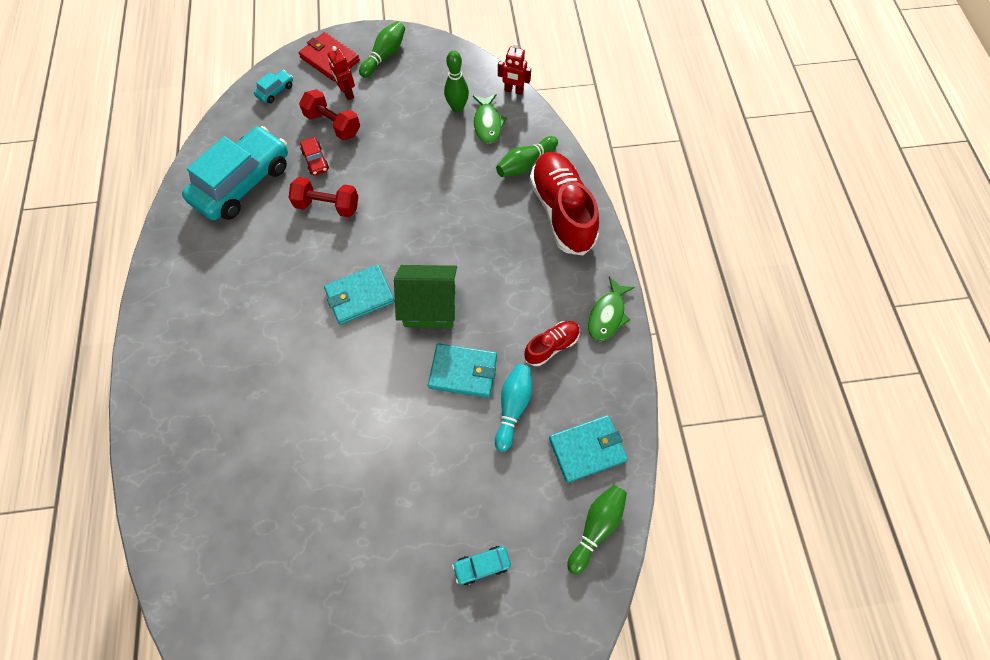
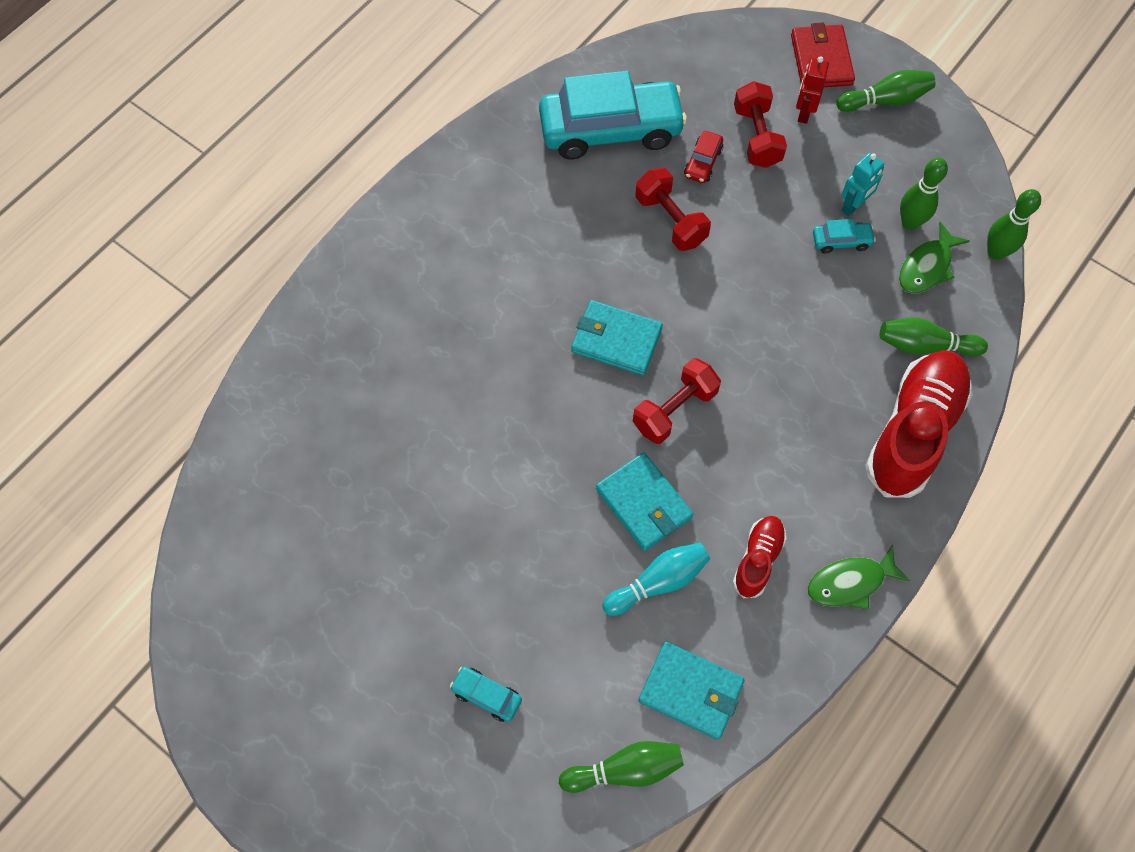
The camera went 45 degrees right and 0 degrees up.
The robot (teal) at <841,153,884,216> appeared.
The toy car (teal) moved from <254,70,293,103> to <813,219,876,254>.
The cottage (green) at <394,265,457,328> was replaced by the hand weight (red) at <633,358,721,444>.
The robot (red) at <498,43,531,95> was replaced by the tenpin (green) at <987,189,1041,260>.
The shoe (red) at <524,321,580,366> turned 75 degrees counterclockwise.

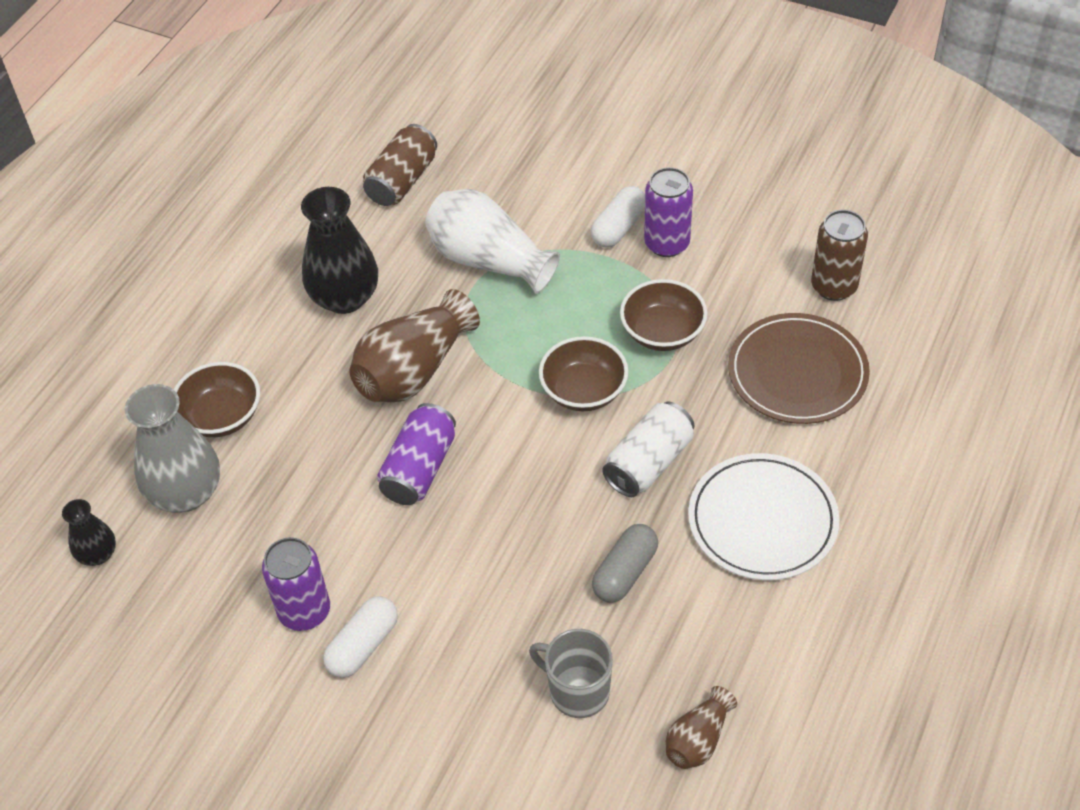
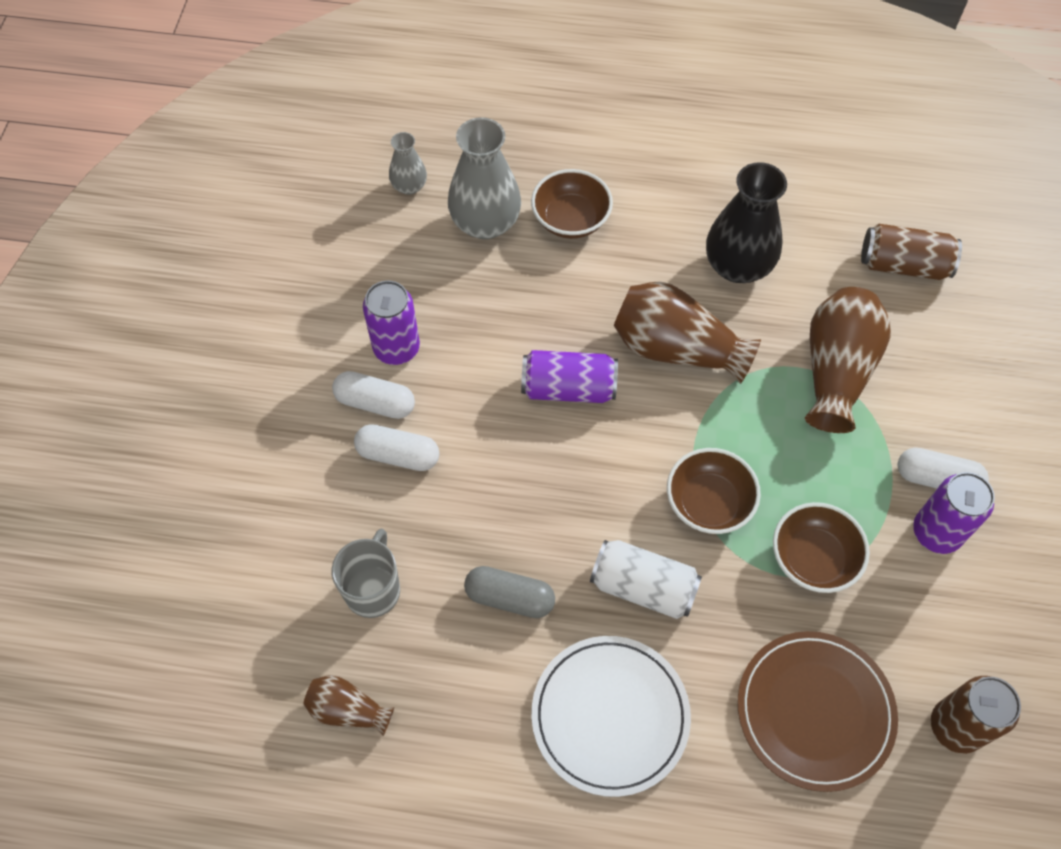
The camera went 70 degrees right and 10 degrees up.
The pill (white) at <354,424,439,471> appeared.
The vase (jet-black) at <62,499,116,566> became the vase (ash-grey) at <389,132,427,195>.
The vase (white) at <425,189,560,294> became the vase (russet) at <805,287,891,433>.

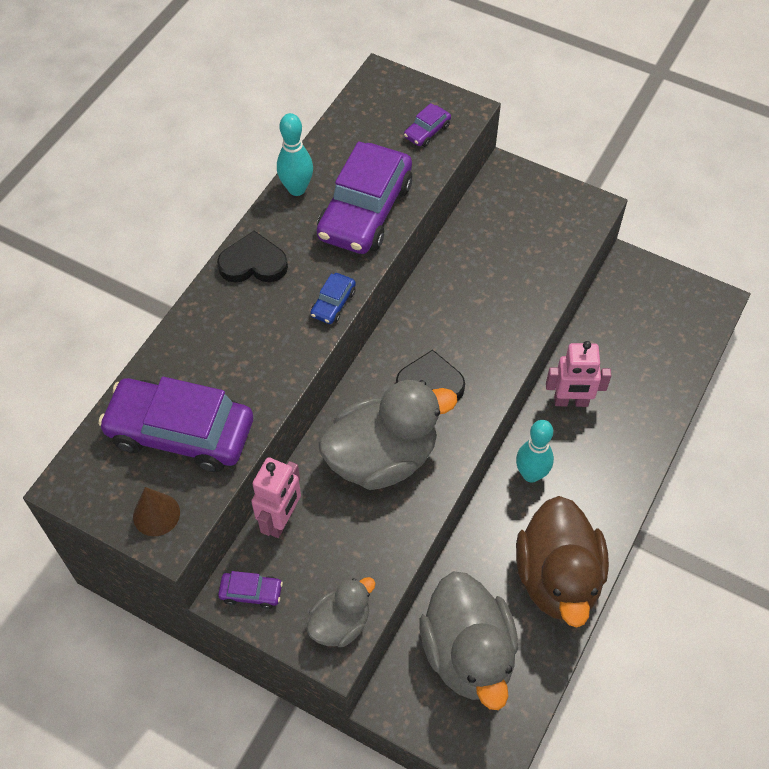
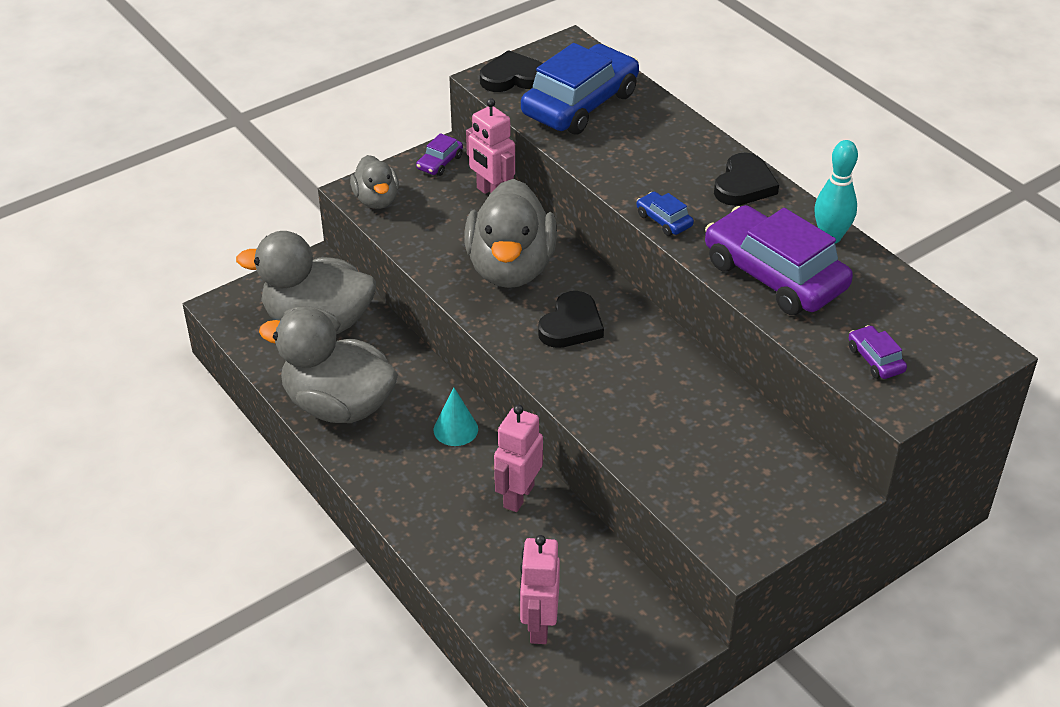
The camera went 115 degrees right and 15 degrees down.
The robot (pink) at <520,535,560,644> appeared.
The cone (russet) at <133,487,180,536> was replaced by the love heart (jet-black) at <480,50,543,92>.
The tenpin (teal) at <516,420,554,482> was replaced by the cone (teal) at <434,387,478,446>.
The toy car (purple) at <98,377,253,472> became the toy car (blue) at <521,43,639,135>.
The duck (russet) at <516,496,609,627> became the duck (ash-grey) at <259,307,398,423>.

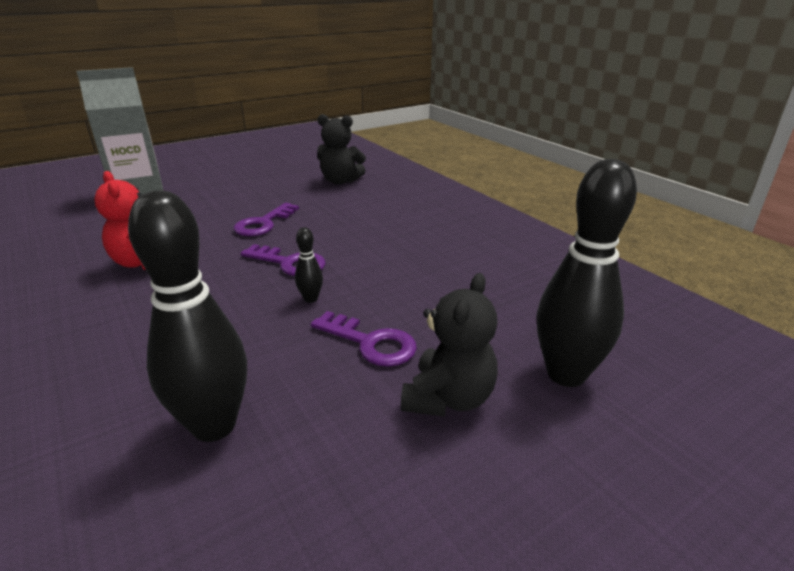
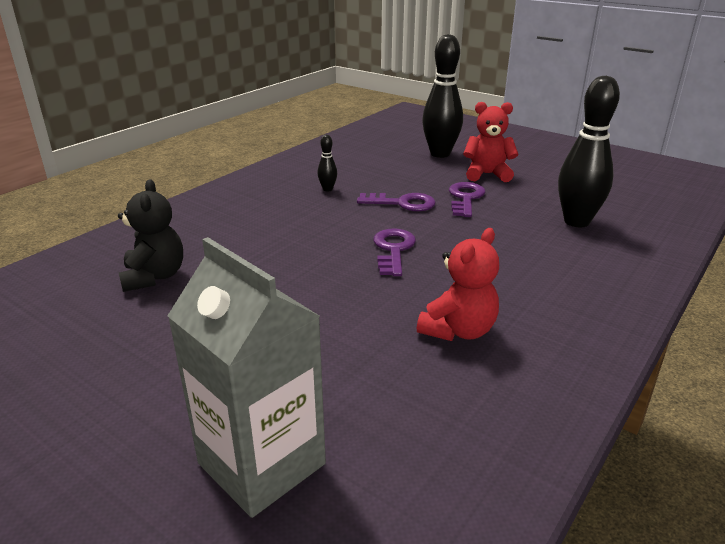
The camera went 110 degrees left and 0 degrees up.
The latchkey (purple) moved from <233,203,299,236> to <357,193,436,211>.
The tenpin (jet-black) moved from <295,227,323,303> to <317,135,337,191>.
The stuffed bear (jet-black) at <401,273,498,417> became the stuffed bear (red) at <463,102,518,182>.

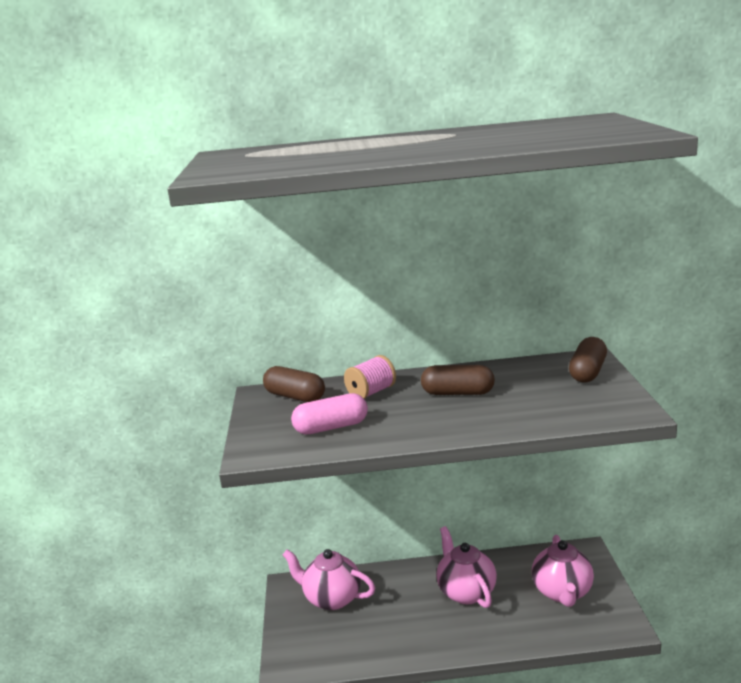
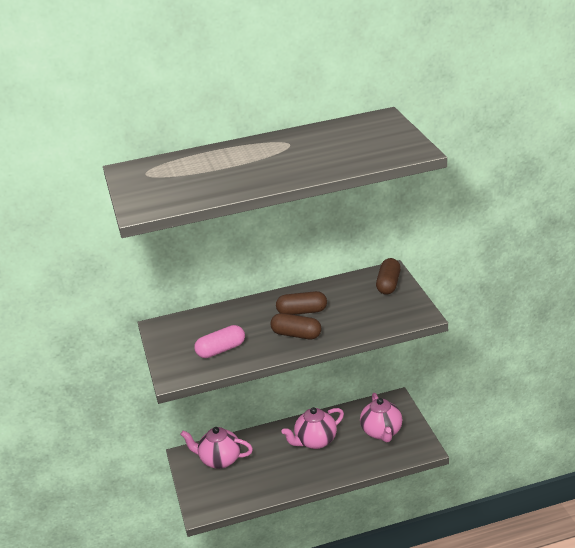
The camera went 10 degrees left and 10 degrees up.
The bobbin (pink) at <344,355,396,399> disappeared.
The pill (russet) moved from <263,366,325,402> to <270,313,322,339>.
The china teapot (pink) at <436,526,497,608> turned 90 degrees counterclockwise.

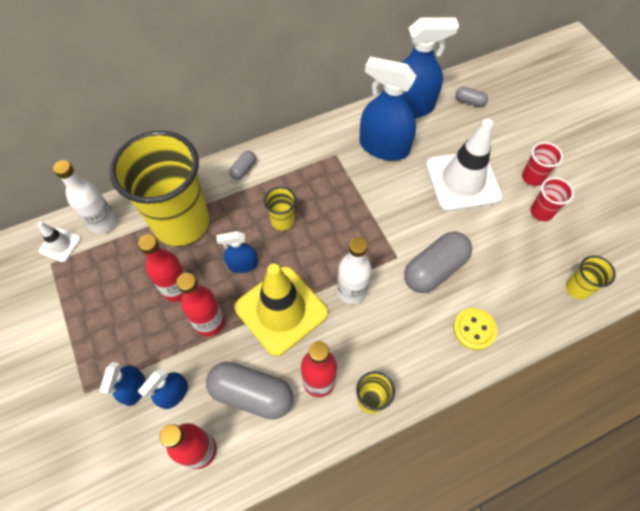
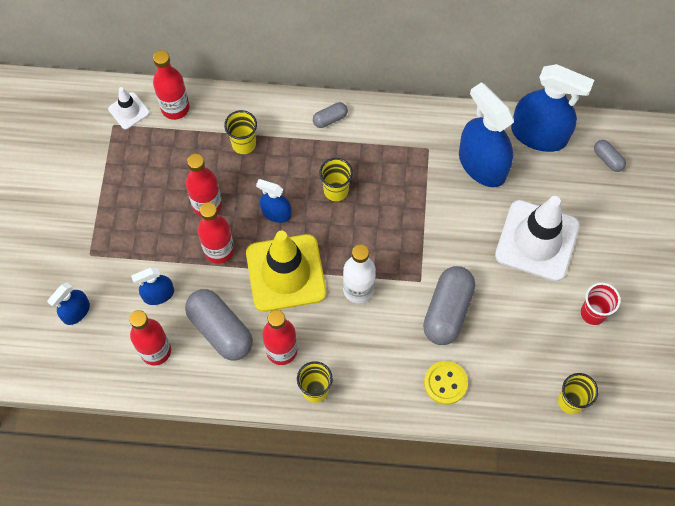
The camera went 30 degrees right and 5 degrees up.
The tumbler (red) at <522,142,563,186> disappeared.
The sprayer (blue) moved from <100,362,146,406> to <47,283,90,325>.
The drink bottle (white) at <53,160,117,234> became the drink bottle (red) at <153,50,190,120>.
The pill (ash-grey) at <404,231,472,293> turned 60 degrees counterclockwise.
The tumbler (bright yellow) at <110,130,209,246> changed to 0.41 times the size.

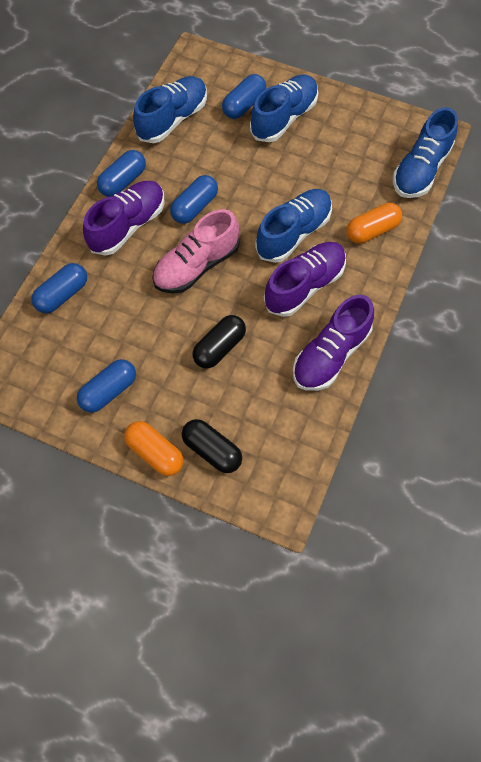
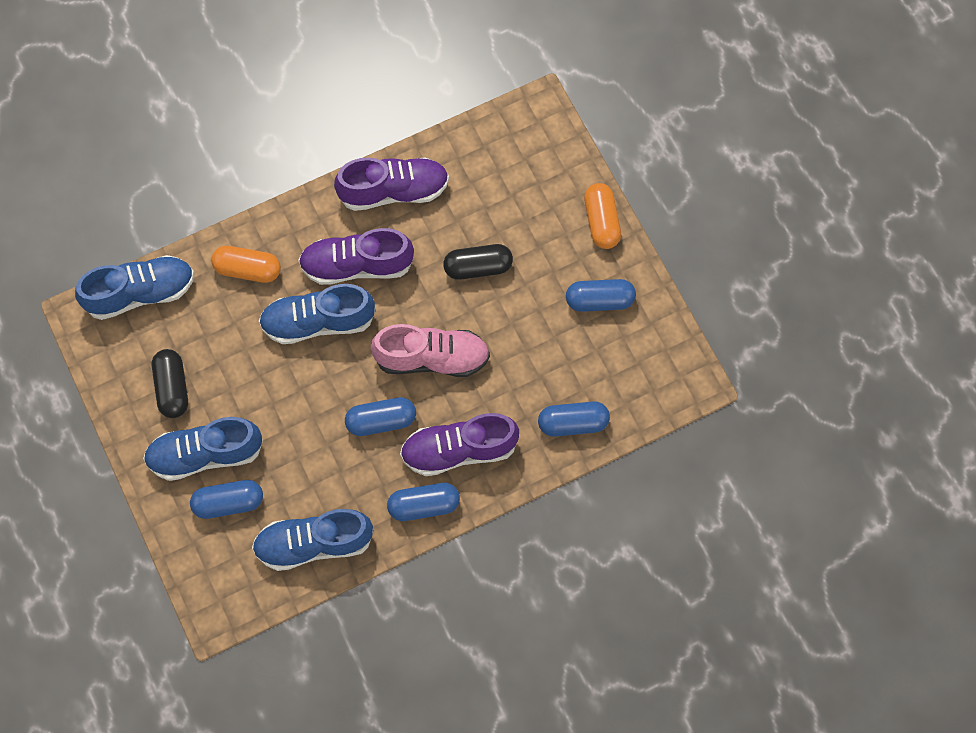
The camera went 140 degrees left and 5 degrees up.
The pill (jet-black) moved from <182,419,242,473> to <152,349,188,418>.

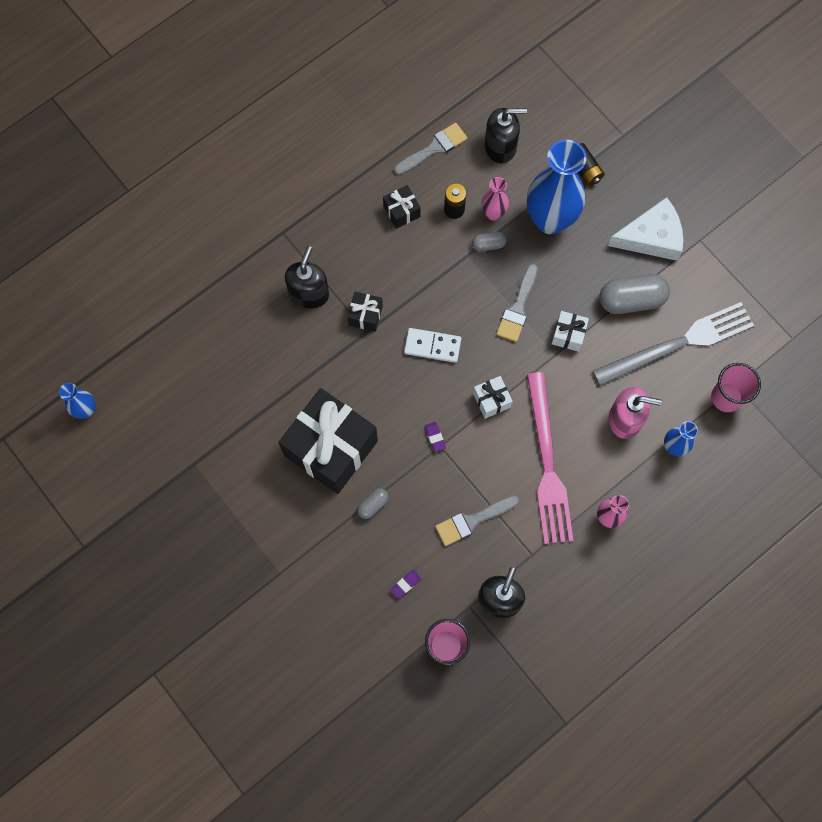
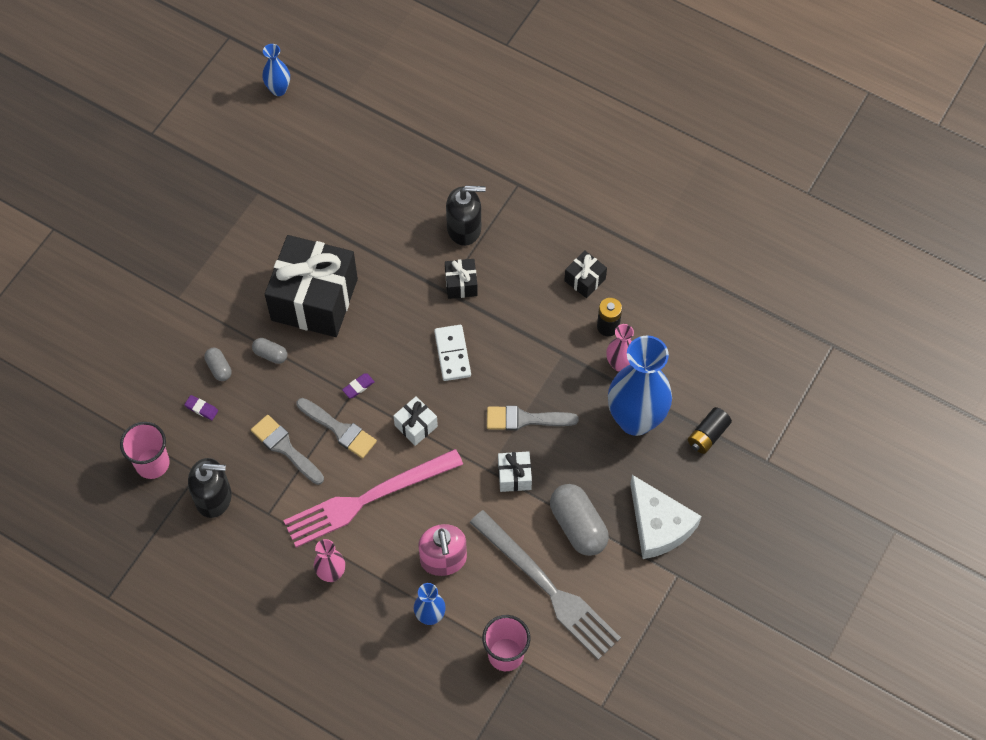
The camera went 70 degrees right and 10 degrees down.
The pump bottle (jet-black) at <485,108,527,163> disappeared.
The paintbrush (ash-grey) moved from <394,123,467,175> to <297,398,377,459>.
The pill (ash-grey) moved from <472,232,507,252> to <204,348,231,381>.

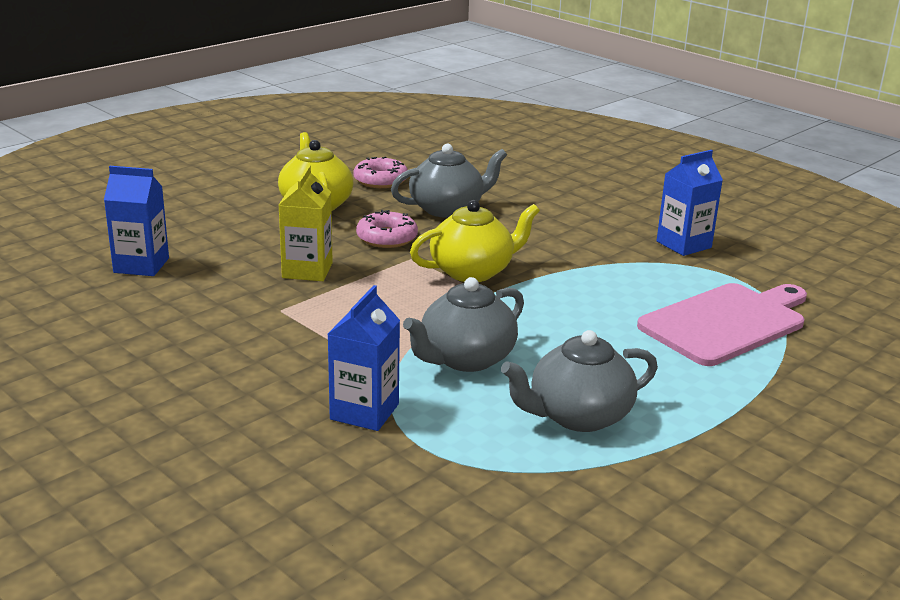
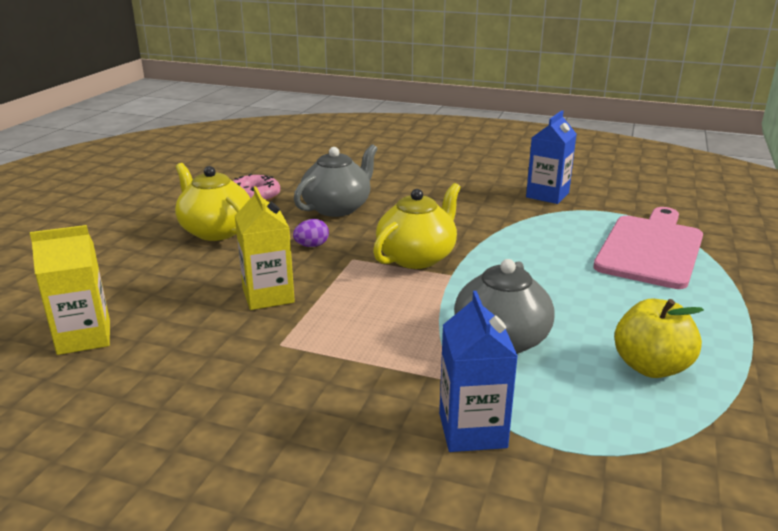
The camera went 25 degrees left and 0 degrees up.
The doughnut (pink) at <356,210,418,248> was replaced by the egg shape (purple) at <293,219,329,247>.
The china teapot (ash-grey) at <501,330,658,432> was replaced by the toy apple (bright yellow) at <614,299,704,378>.
The milk carton (blue) at <104,166,169,276> became the milk carton (bright yellow) at <30,225,110,355>.

